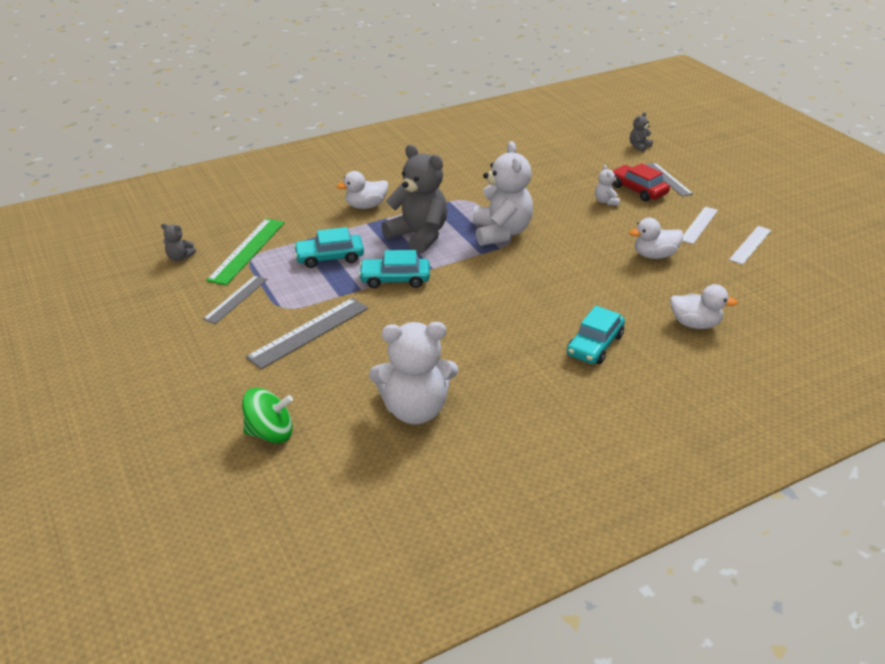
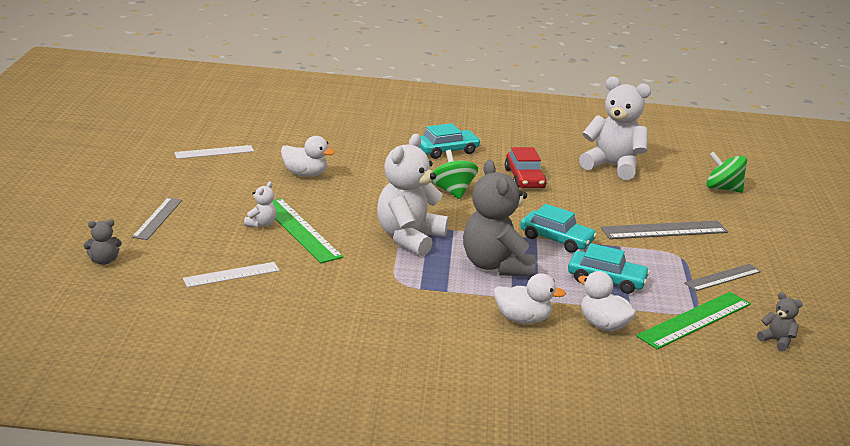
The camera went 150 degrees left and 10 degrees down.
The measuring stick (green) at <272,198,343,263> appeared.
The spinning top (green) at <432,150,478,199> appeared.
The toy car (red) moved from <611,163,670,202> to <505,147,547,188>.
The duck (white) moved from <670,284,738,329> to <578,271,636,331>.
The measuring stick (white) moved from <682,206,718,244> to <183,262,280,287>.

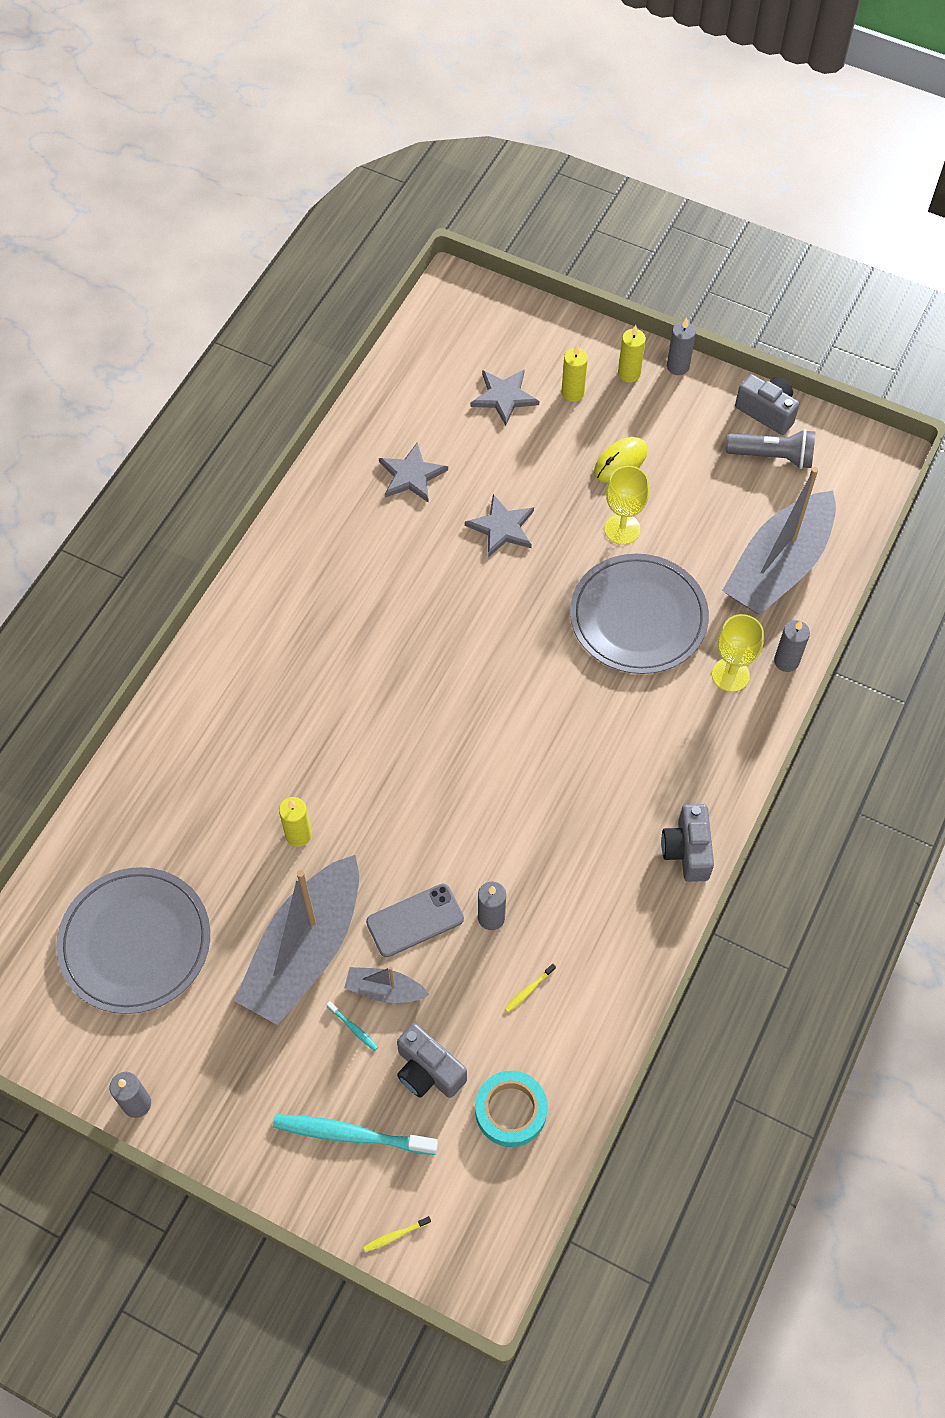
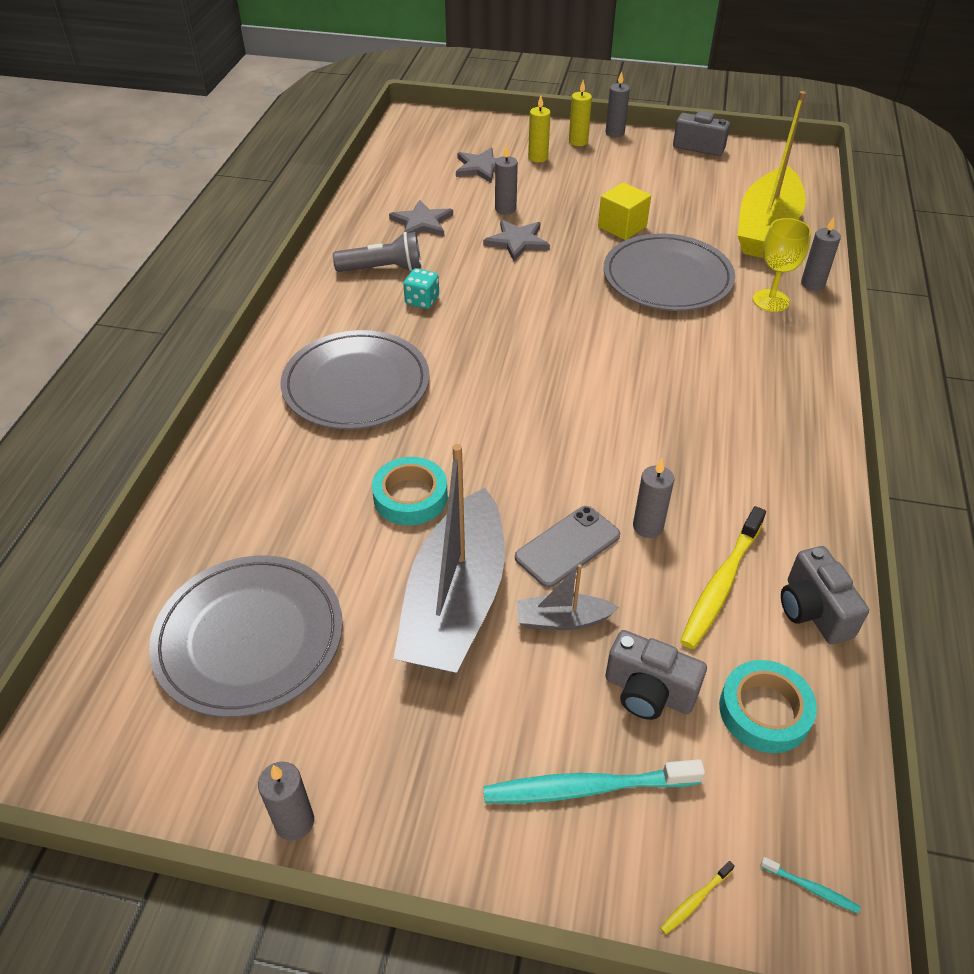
The camera went 15 degrees left and 15 degrees down.
The PC mouse (bright yellow) at <594,437,648,483> disappeared.
The plate (ash-grey) at <280,330,430,430> appeared.
The die (teal) at <403,268,439,309> appeared.
The candle (ash-grey) at <495,145,518,215> appeared.
The dental brush (teal) moved from <326,1001,378,1051> to <760,857,860,914>.
The camera (ash-grey) moved from <661,804,714,882> to <781,546,869,644>.
The pocket torch (ash-grey) moved from <726,429,816,469> to <333,232,421,272>.
The candle (bright yellow) at <279,797,312,847> was replaced by the roll of tape (teal) at <372,457,448,525>.
The chalice (bright yellow) at <604,466,649,545> was replaced by the solid cube (bright yellow) at <598,182,651,240>.
The toy boat (ash-grey) at <722,467,836,615> became the toy boat (bright yellow) at <738,91,806,258>.
The dental brush (bright yellow) at <505,964,556,1013> changed to 2.38 times the size.

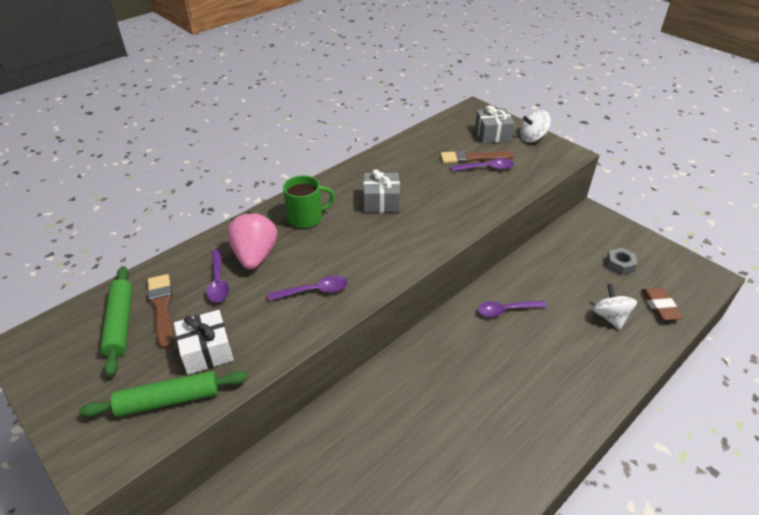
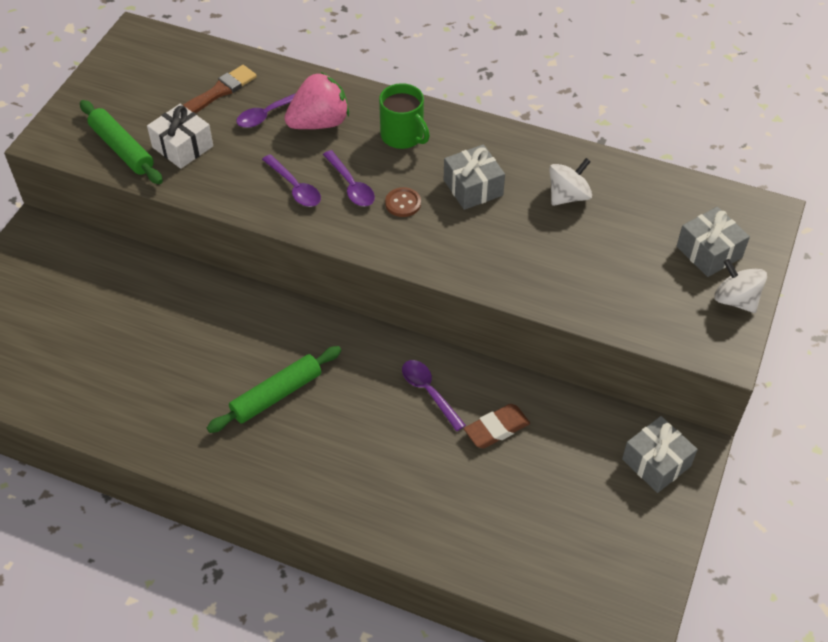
The camera went 65 degrees right and 10 degrees up.
The paintbrush (russet) at <441,150,514,164> disappeared.
The hex nut (ash-grey) at <606,248,637,275> disappeared.
The shirt button (russet) at <385,187,421,217> appeared.
The gift (ash-grey) at <622,416,698,493> appeared.
The dough roller (green) moved from <100,266,133,377> to <207,346,342,433>.
The spoon (purple) moved from <451,158,514,171> to <323,150,375,206>.
The spinning top (white) moved from <593,283,637,329> to <549,158,592,206>.
The gum eraser (russet) moved from <641,287,683,321> to <464,404,530,448>.

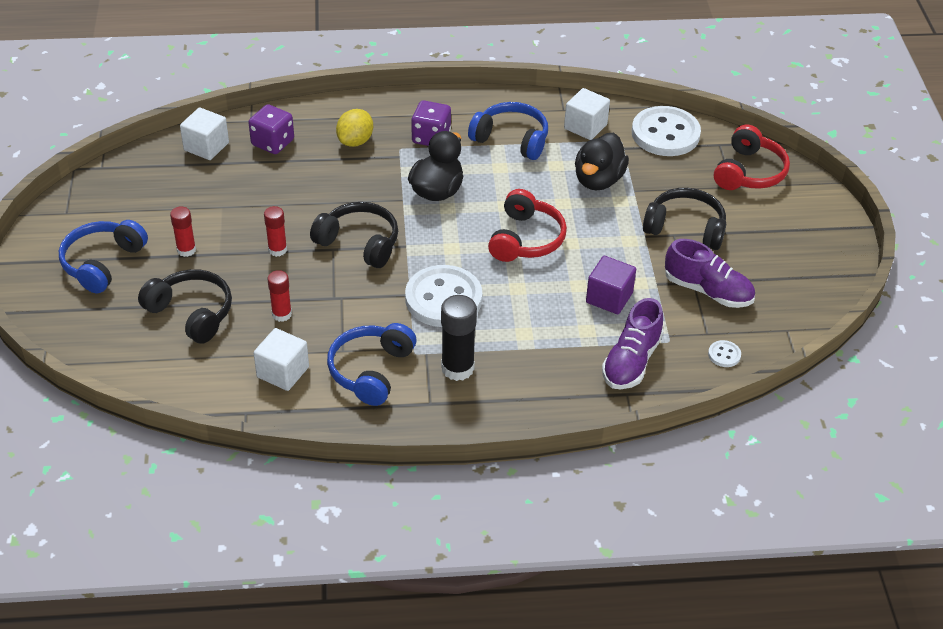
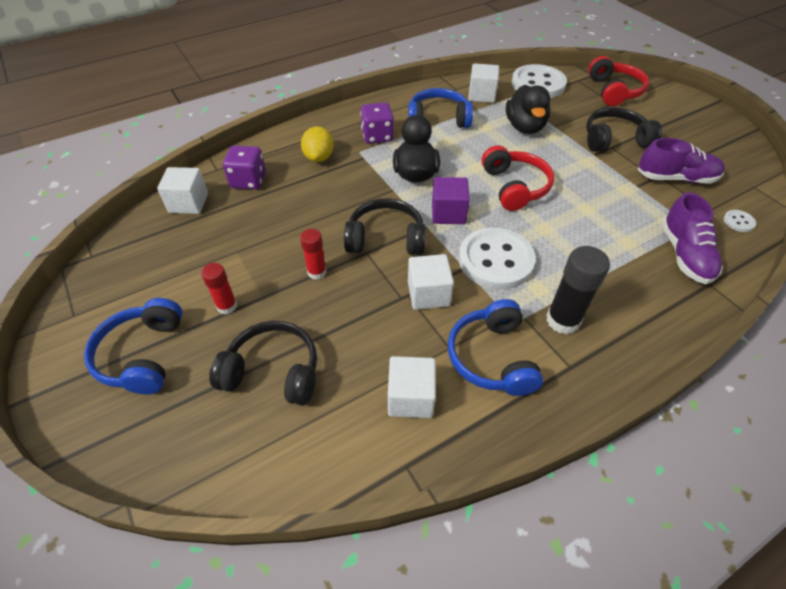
The camera went 25 degrees left and 5 degrees up.
The glue stick (red) at <267,270,292,322> disappeared.
The solid cube (white) at <408,254,454,310> appeared.
The solid cube (purple) moved from <586,256,636,314> to <432,177,470,224>.

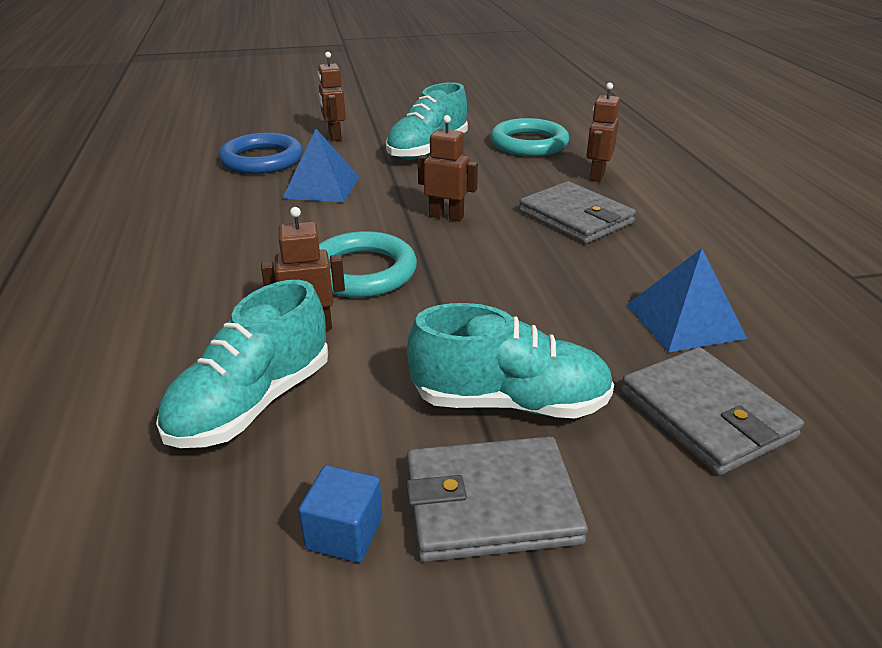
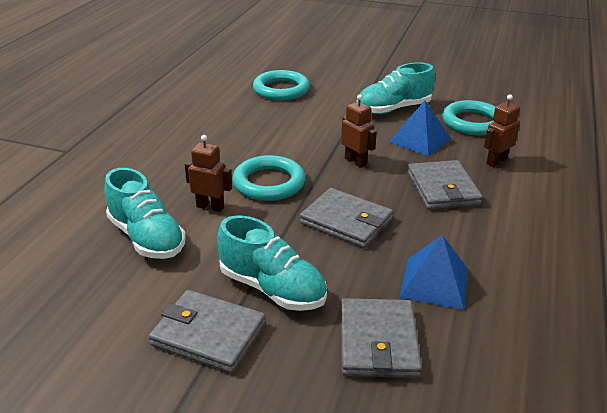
The camera went 30 degrees right and 0 degrees up.
The solid cube (blue) at <298,465,382,563> disappeared.
The robot (russet) at <318,52,346,141> disappeared.
The billfold (ash-grey) at <300,188,393,248> appeared.
The pyramid (blue) moved from <282,129,359,202> to <389,100,451,157>.
The hoop (blue) at <219,133,303,174> became the hoop (teal) at <253,70,310,100>.
The shoe (teal) at <156,280,328,448> turned 105 degrees counterclockwise.

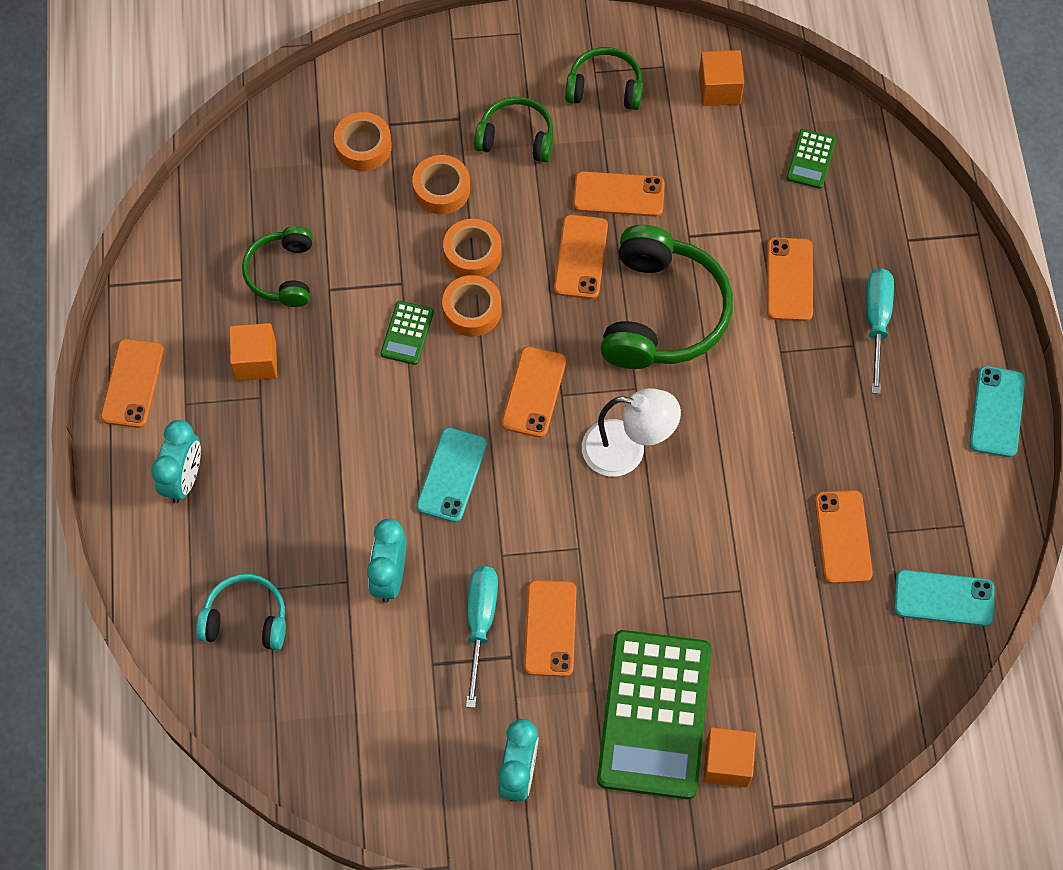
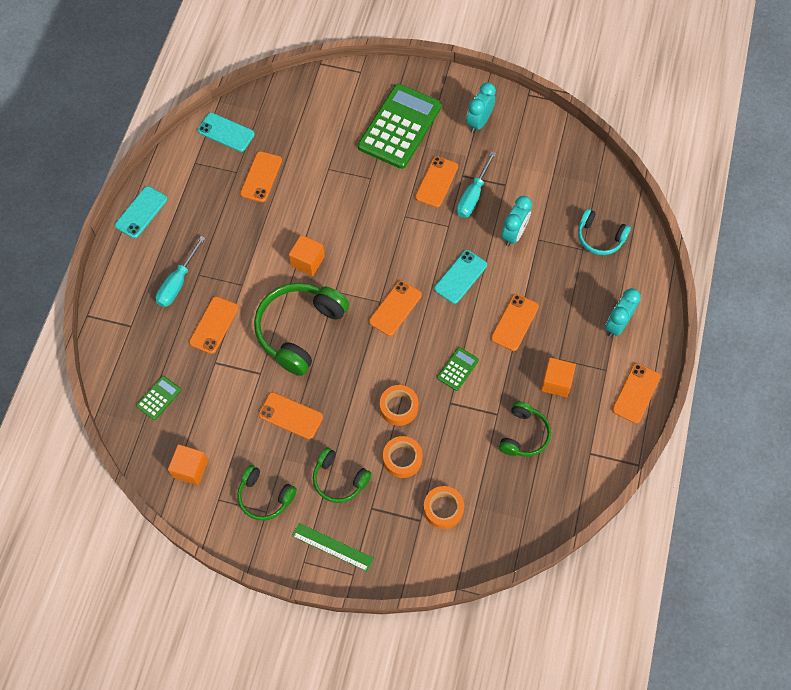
The camera went 160 degrees left and 0 degrees up.
The roll of tape (bright orange) at <442,275,502,337> disappeared.
The lamp (white) at <582,388,681,477> disappeared.
The measuring stick (green) at <292,523,374,572> appeared.
The mobile phone (bright orange) moved from <554,215,608,299> to <491,294,539,351>.
The solid cube (bright orange) moved from <703,727,756,788> to <289,235,325,276>.

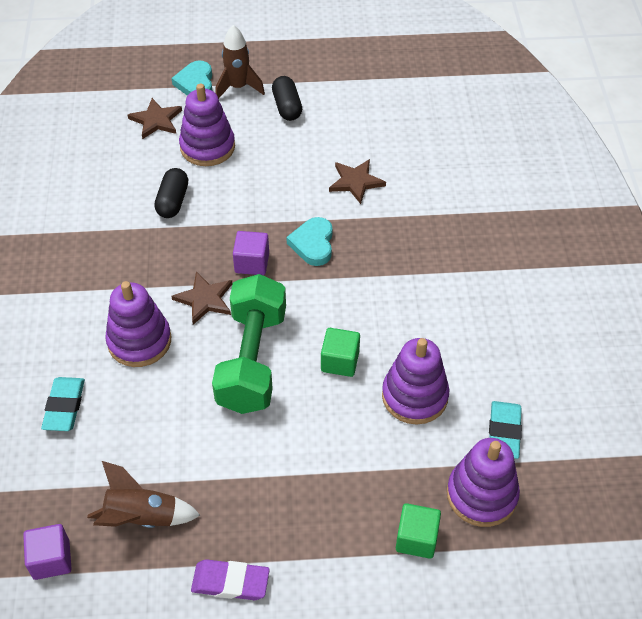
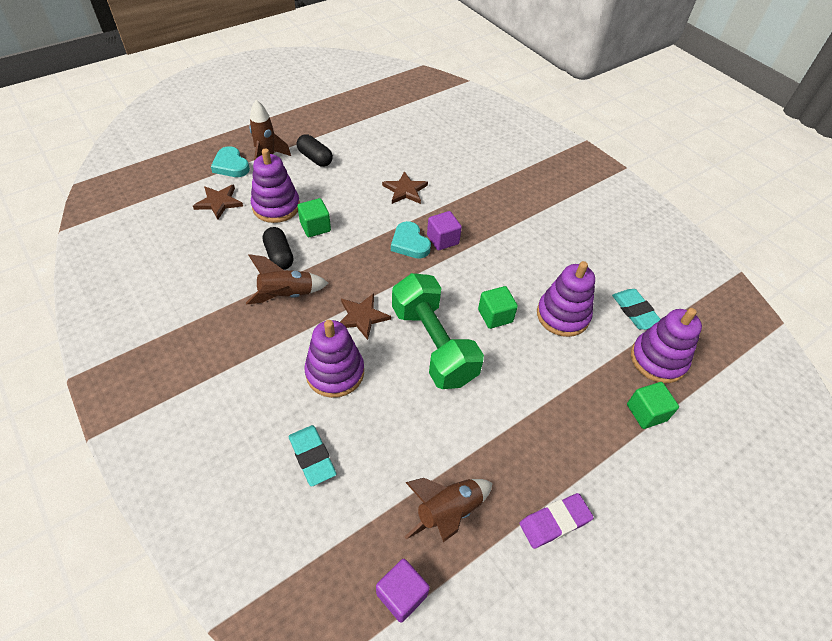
The camera went 35 degrees left and 0 degrees up.
The spaceship (russet) at <246,254,328,304> appeared.
The solid cube (green) at <297,198,331,237> appeared.
The solid cube (purple) moved from <233,231,269,275> to <427,211,462,251>.

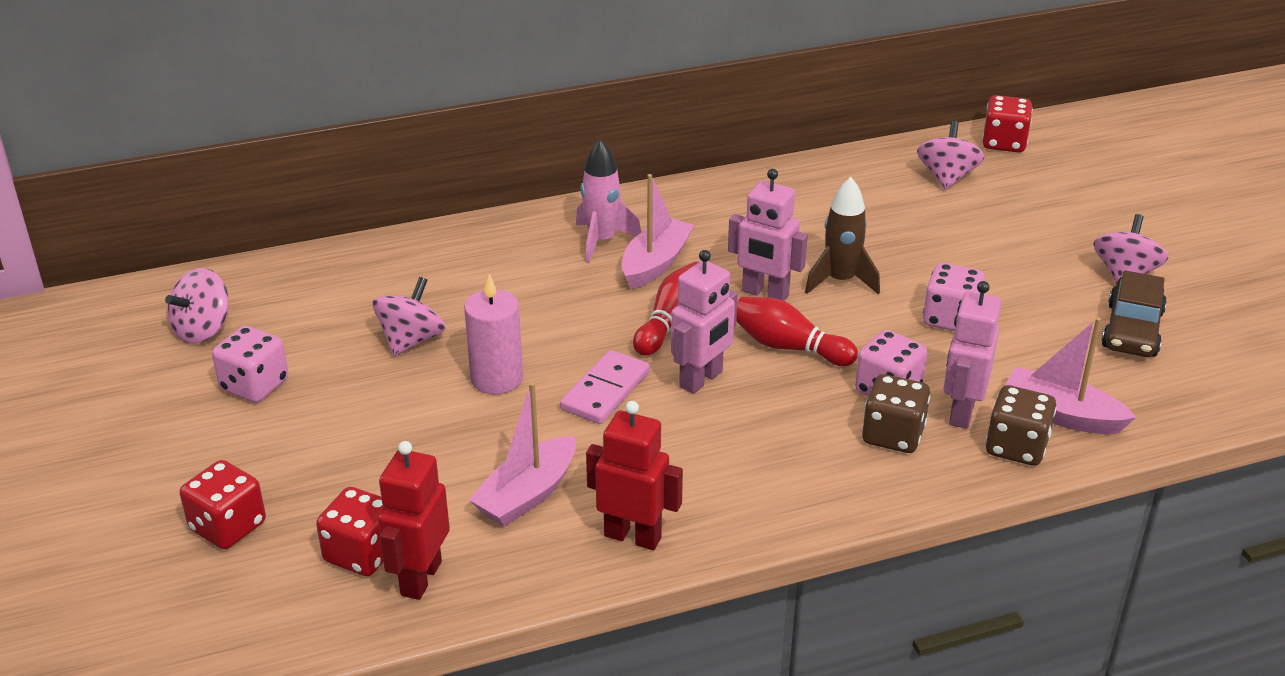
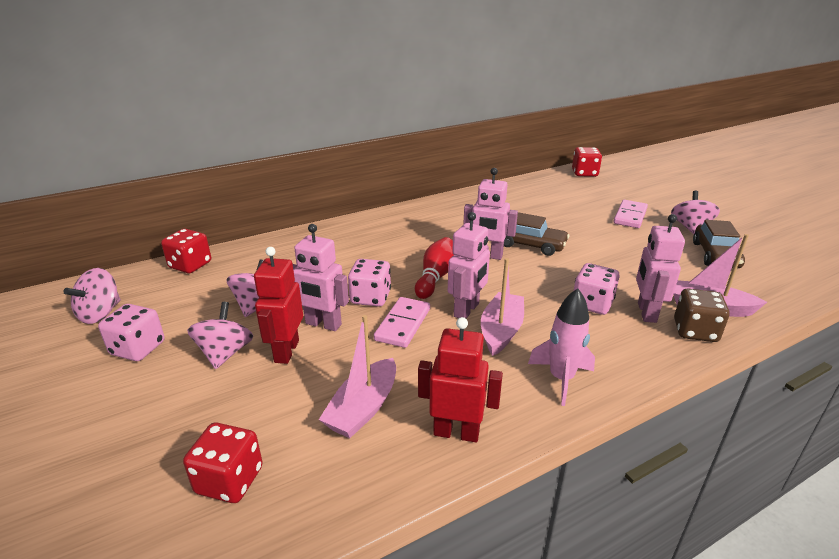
The camera went 10 degrees left and 5 degrees down.
The tenpin (red) at <736,297,858,366> disappeared.
The die (russet) at <862,374,930,453> disappeared.
The domino (pink) at <613,200,648,228> appeared.
The die (red) moved from <180,460,266,549> to <161,229,211,273>.
The robot (red) moved from <378,441,450,600> to <254,247,303,364>.
The spaceship (pink) moved from <576,139,641,263> to <528,288,595,406>.
The toy boat (pink) moved from <622,174,694,289> to <481,258,524,356>.
The spinning top (pink) moved from <917,121,984,190> to <187,302,253,369>.
The die (pink) moved from <923,263,985,331> to <348,259,391,307>.
The candle (pink) at <464,274,523,394> was replaced by the robot (pink) at <293,224,349,331>.
The spaceship (russet) at <805,177,880,295> was replaced by the toy car (russet) at <504,212,569,256>.

